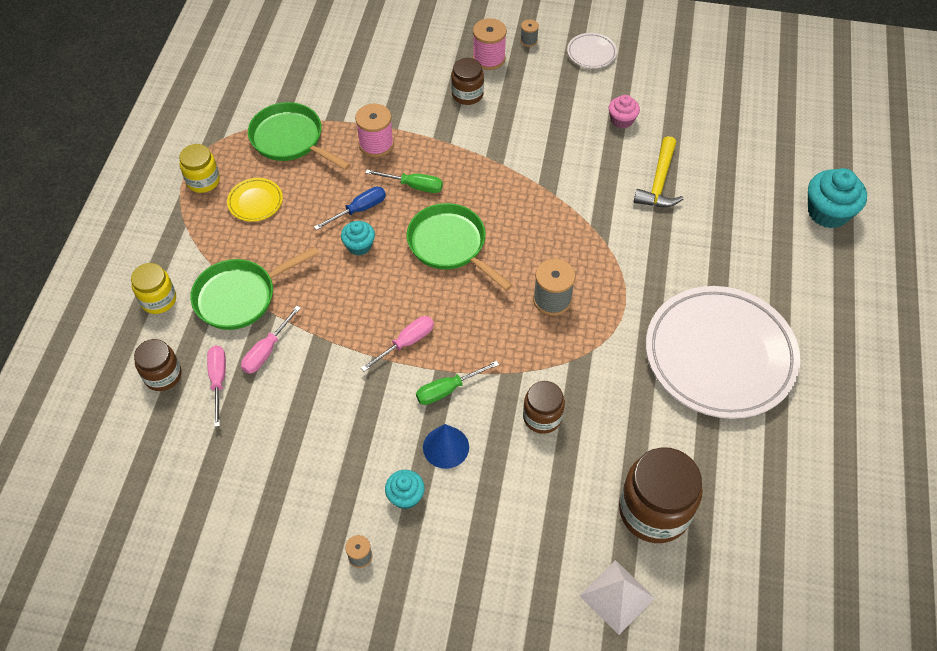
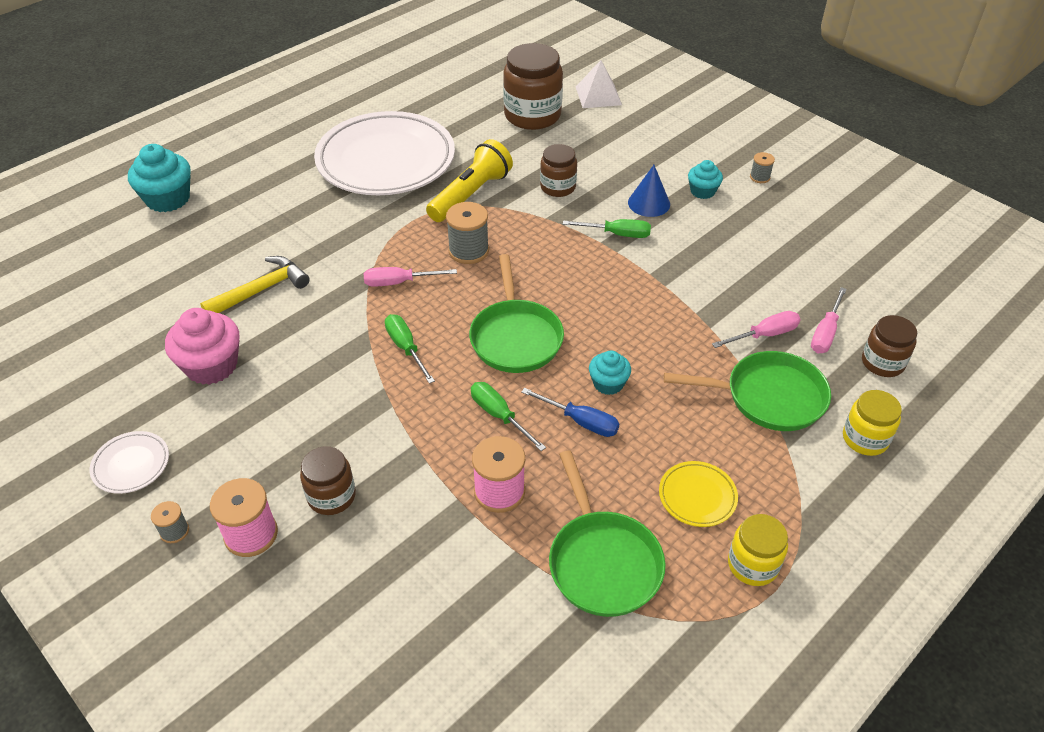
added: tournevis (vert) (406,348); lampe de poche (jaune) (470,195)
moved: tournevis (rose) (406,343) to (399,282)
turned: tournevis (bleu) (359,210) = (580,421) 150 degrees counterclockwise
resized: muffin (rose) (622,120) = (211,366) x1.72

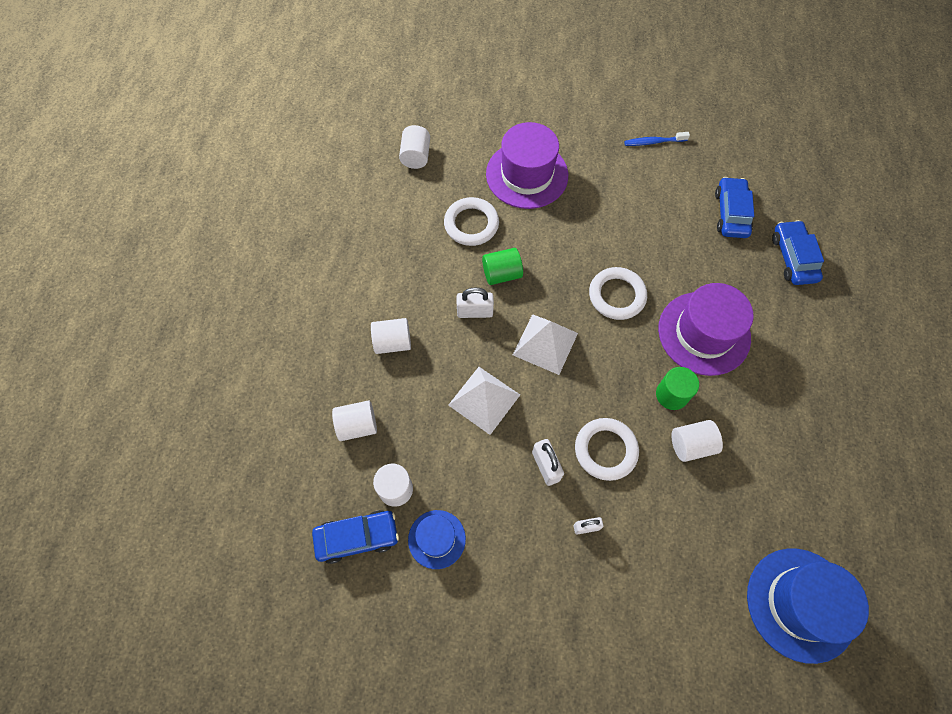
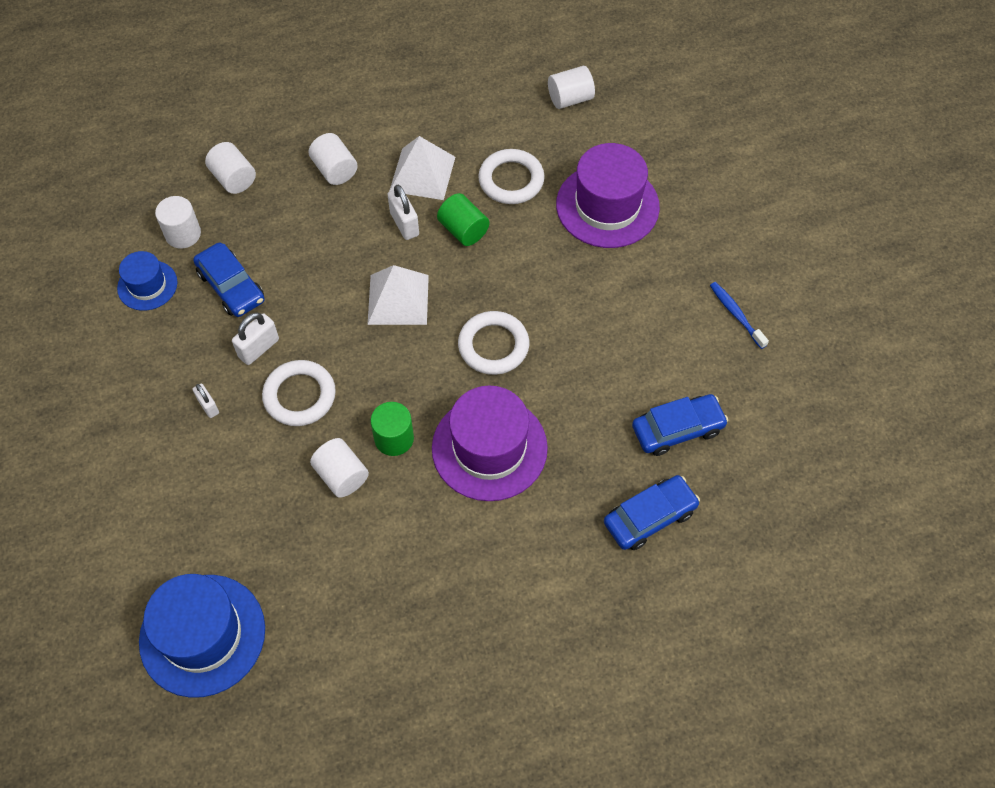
moved: voiture (bleu) (357,537) to (231,286); pyramide (blanc) (484,400) to (422,174)

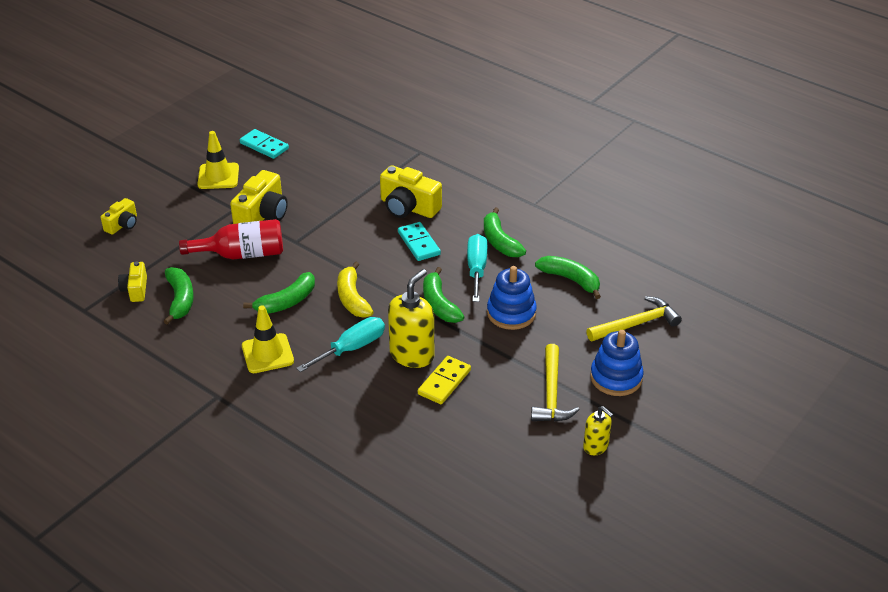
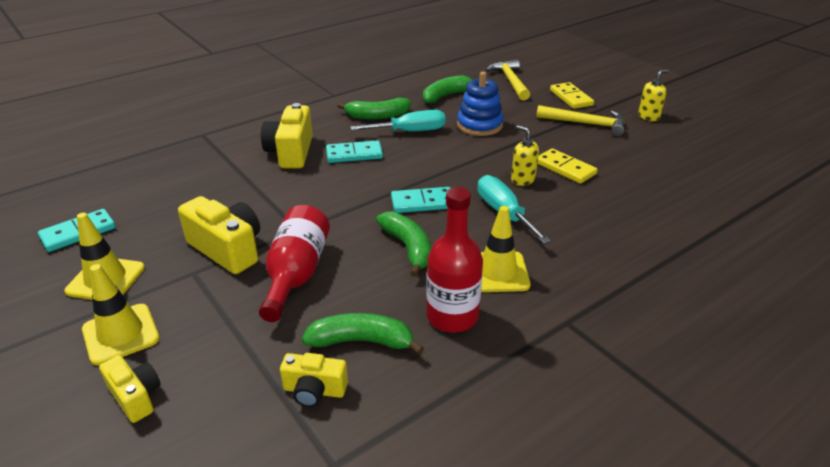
removed: banane (vert) (439,304)
added: cône de chantier (jaune) (121,334); bouteille (rouge) (452,316)
replaced: banane (jaune) (352,298) to domino (turquoise) (422,203); jouet à empiler (bleu) (616,378) to domino (jaune) (571,98)
turned: appareil photo (jaune) (408,207) = (291,152) 135 degrees clockwise; tournevis (turquoise) (476,269) = (410,132) 150 degrees clockwise
resized: distributeur de savon (jaune) (412,354) = (522,180) x0.56

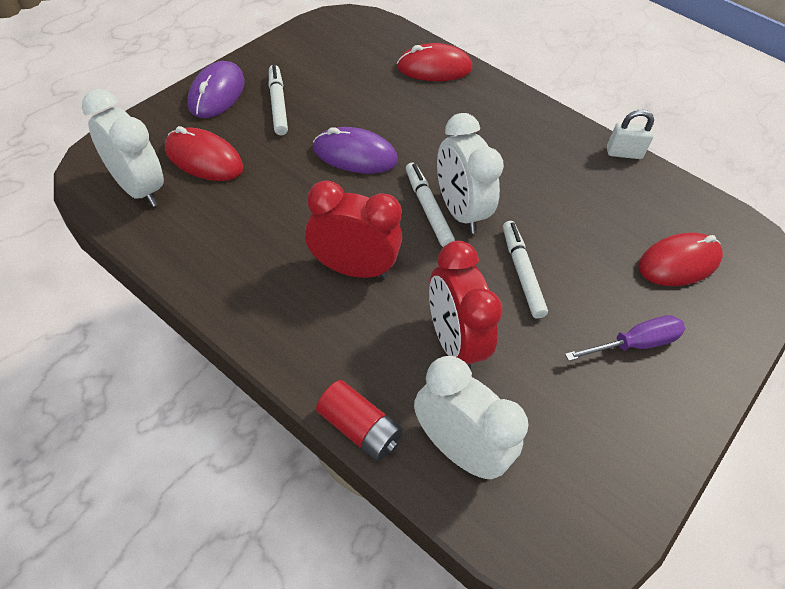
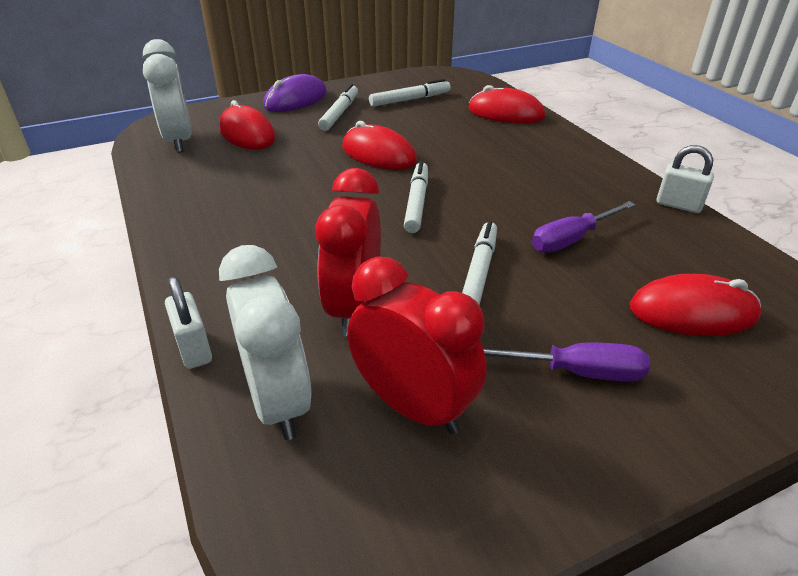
removed: réveil (blanc) (459,211)
added: feutre (blanc) (410,99); tournevis (violet) (571,239)
moved: réveil (rouge) (352,269) to (413,407)
replaced: pile (rouge) (359,429) to cadenas (blanc) (194,349)
recoloured: souris (violet) (355,155) to souris (rouge) (378,154)

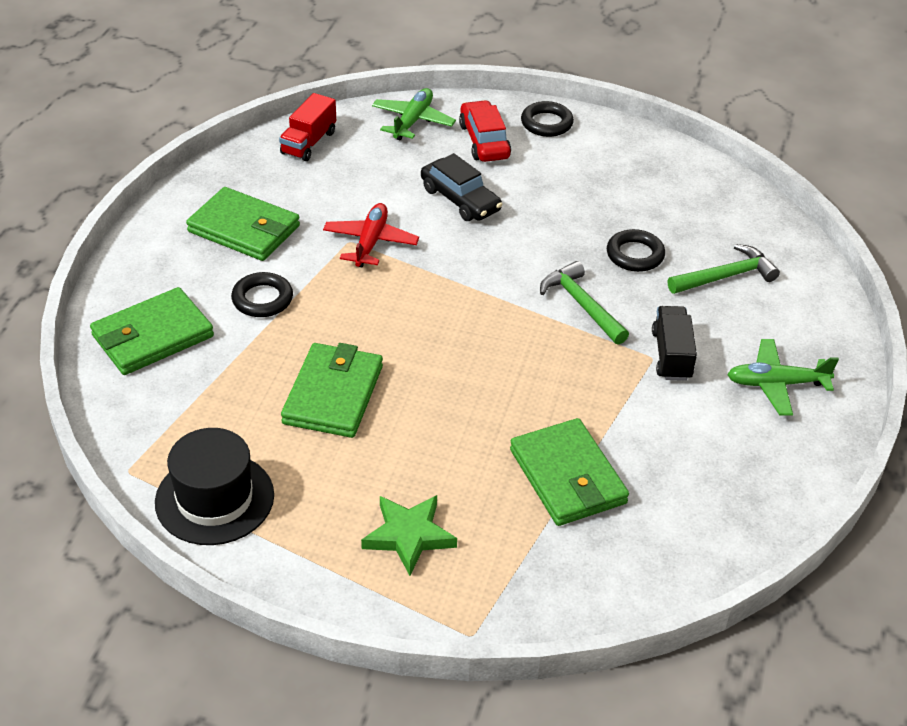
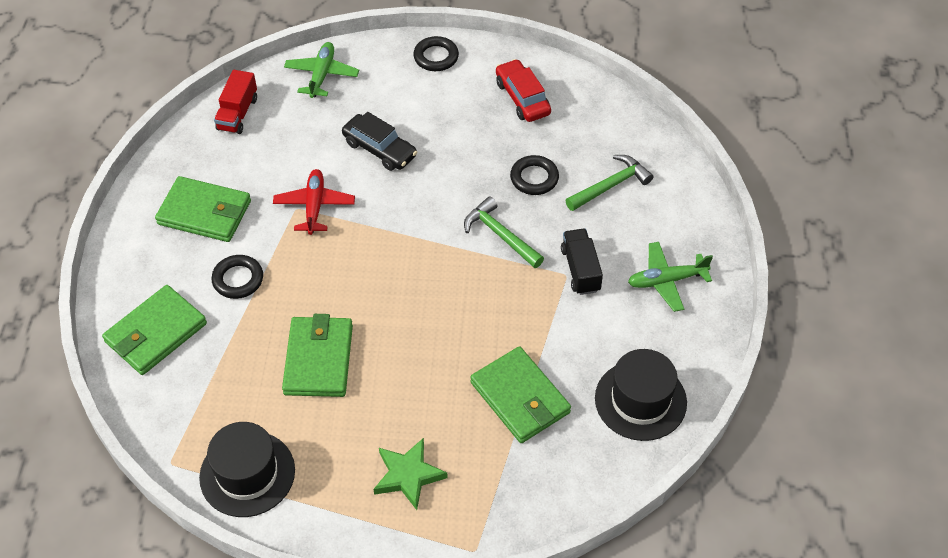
added: chapeau (noir) (640,400)
moved: voiture (rouge) (484,141) to (522,98)

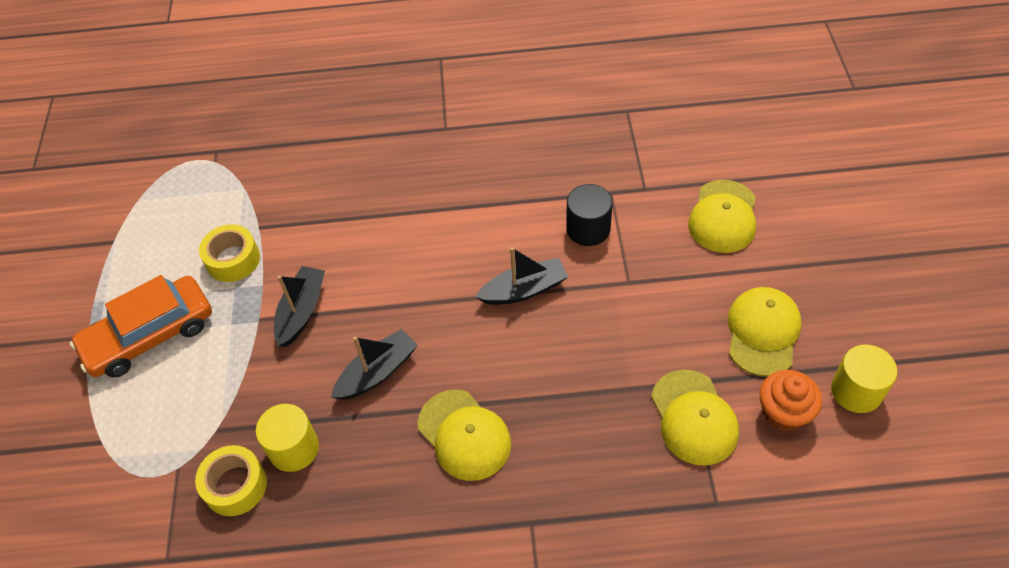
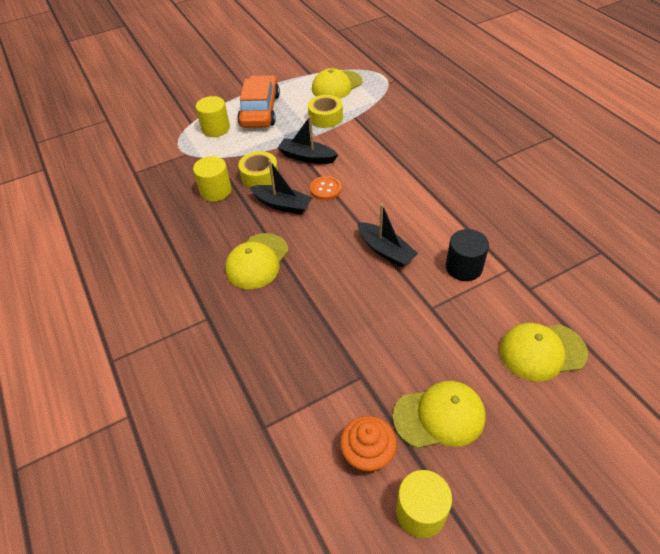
added: cylindre (jaune) (215,128); bouton (orange) (326,189)
moved: ruban adhésif (jaune) (235,485) to (259,176); casquette (jaune) (694,417) to (336,85)
turned: voiture (orange) (149,335) = (260,110) 60 degrees clockwise; bateau (noir) (302,311) = (307,157) 150 degrees counterclockwise

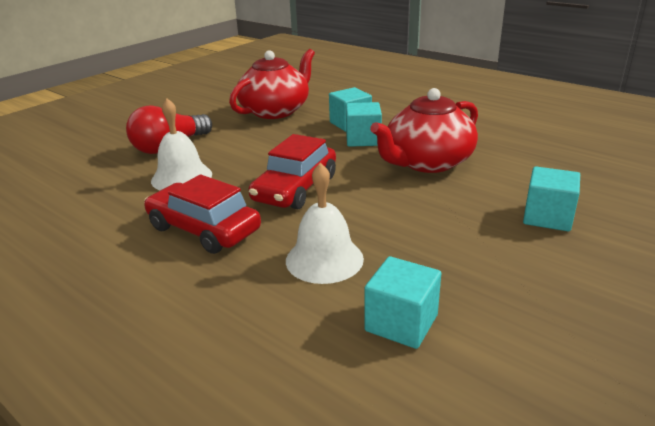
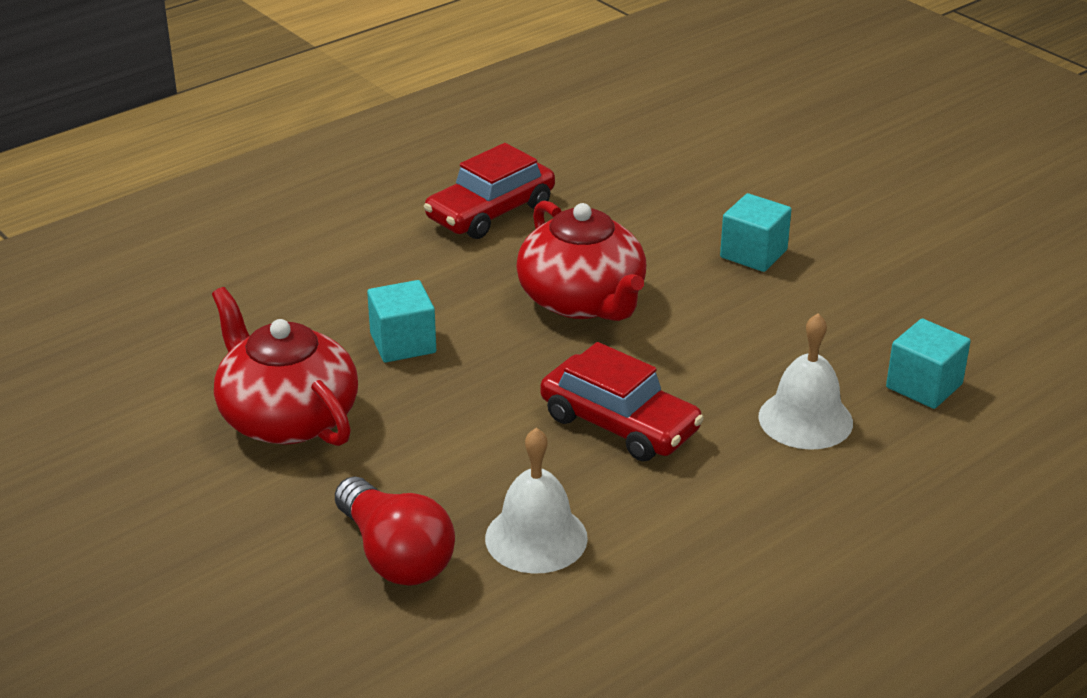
removed: cube (turquoise) (363,139)
moved: voiture (rouge) (203,229) to (490,212)

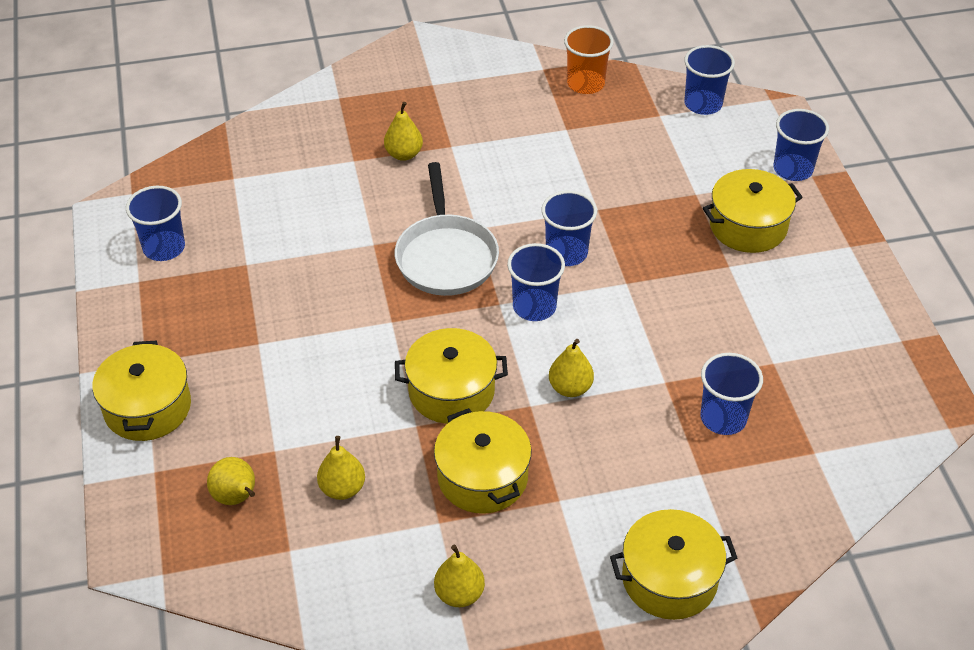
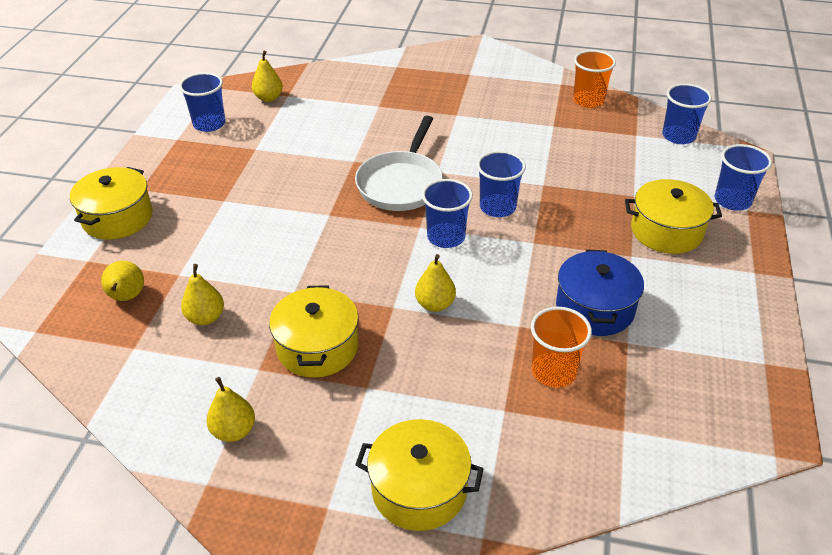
removed: marmite (jaune) (451,391)
added: marmite (bleu) (595,308)
moved: poire (jaune) (404,154) to (268,98)
recoloured: gobelet (bleu) (723,418) to gobelet (orange) (553,371)

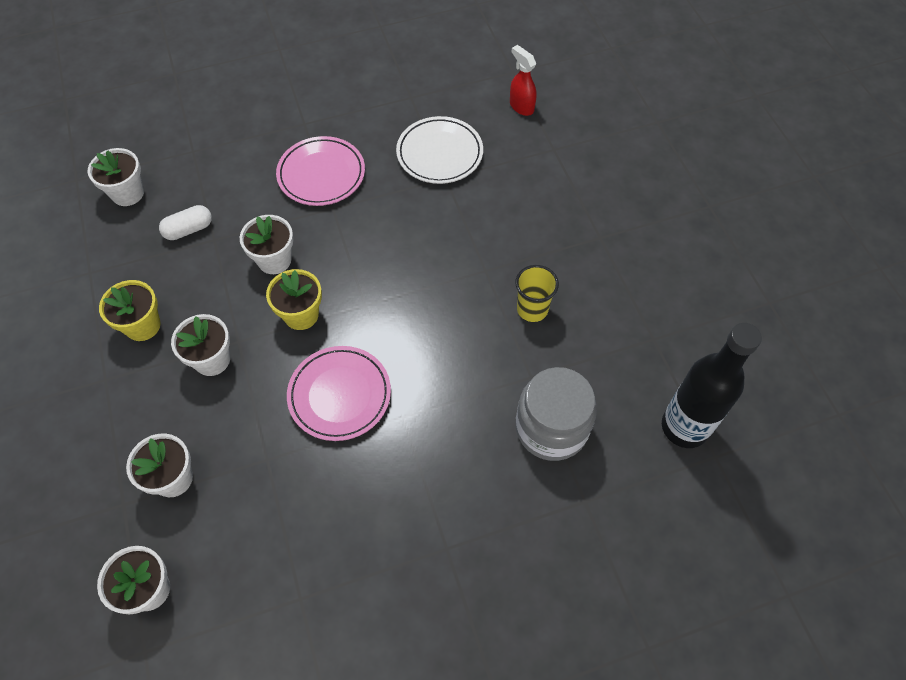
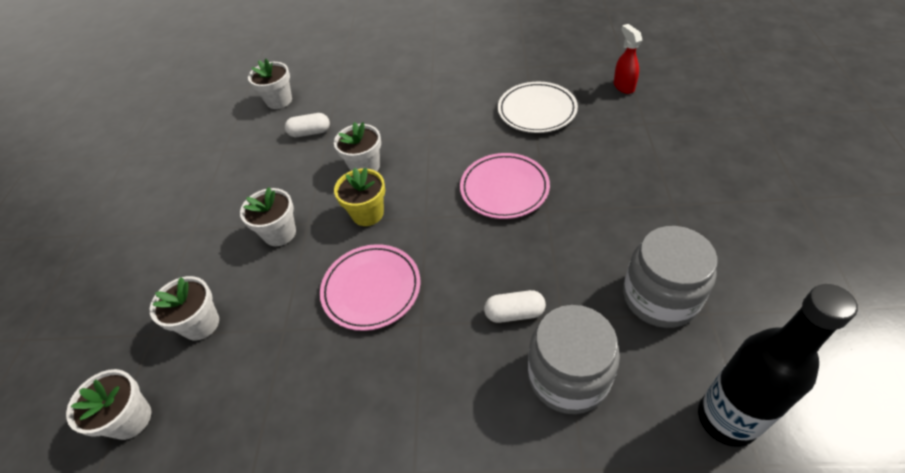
removed: pot de fleurs (jaune) (142,325); gobelet (jaune) (532,309)
added: gélule (blanc) (514,313); bocal (gris) (660,297)
moved: assiette (rose) (321,174) to (504,189)

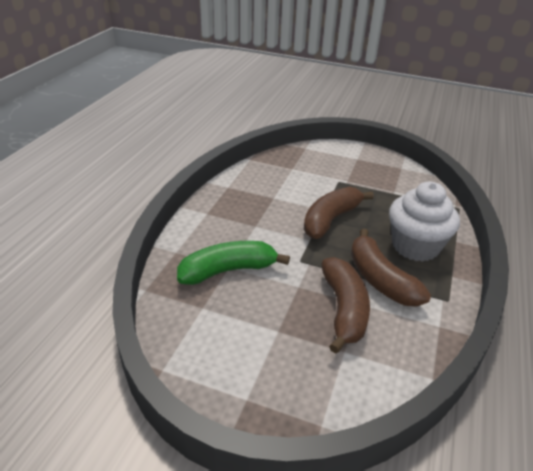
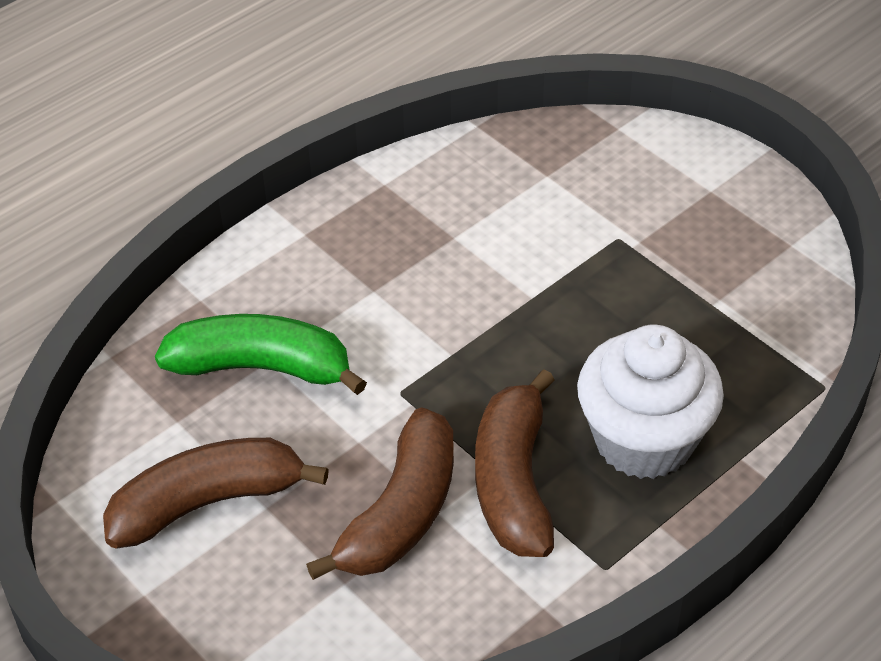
moved: banane (marron) (330,219) to (207,502)

